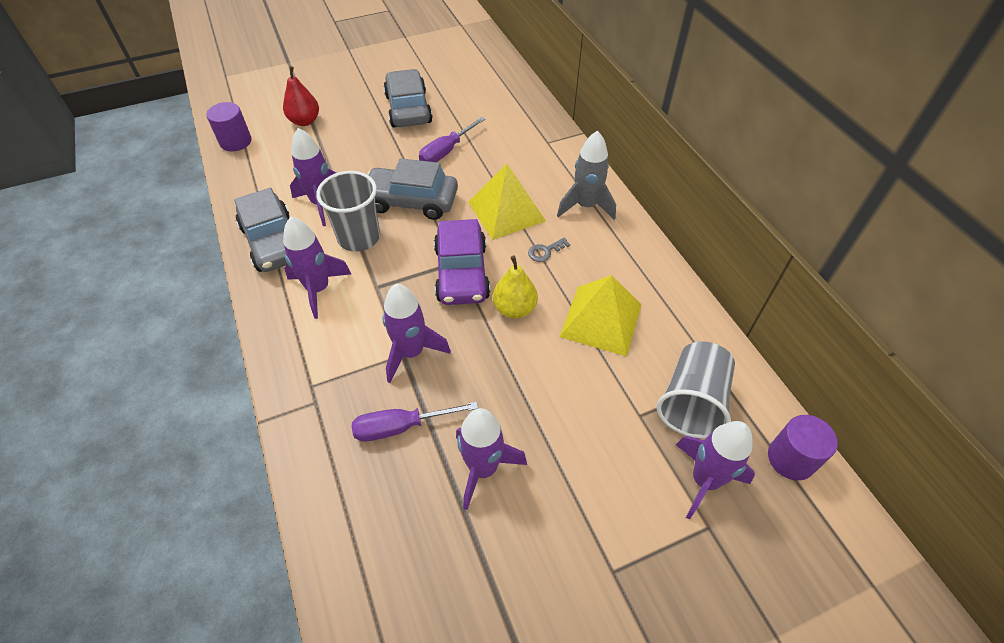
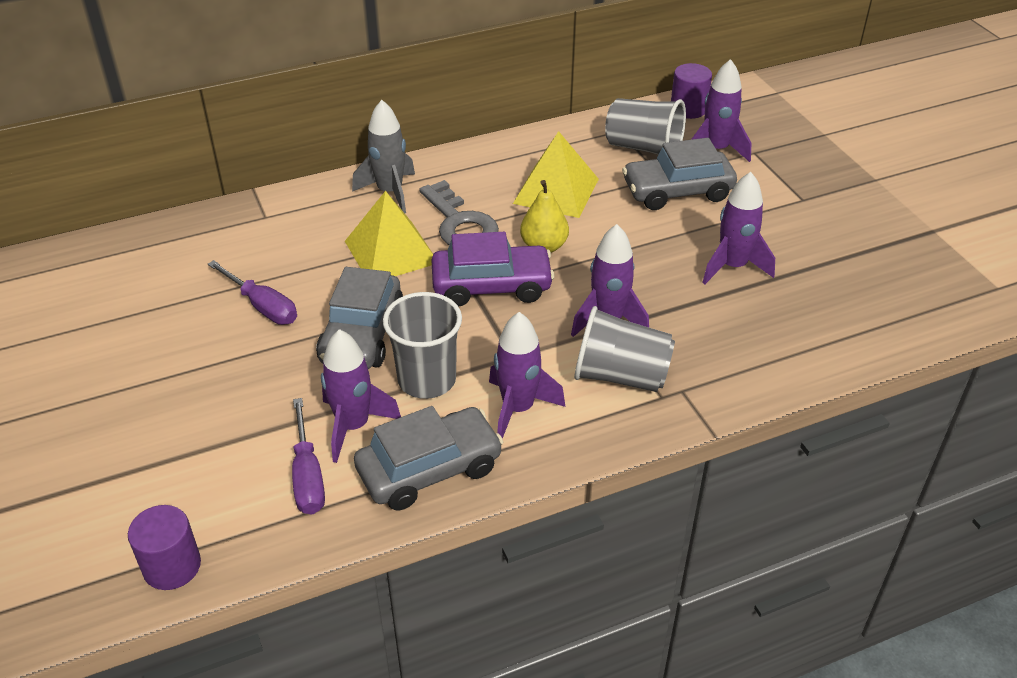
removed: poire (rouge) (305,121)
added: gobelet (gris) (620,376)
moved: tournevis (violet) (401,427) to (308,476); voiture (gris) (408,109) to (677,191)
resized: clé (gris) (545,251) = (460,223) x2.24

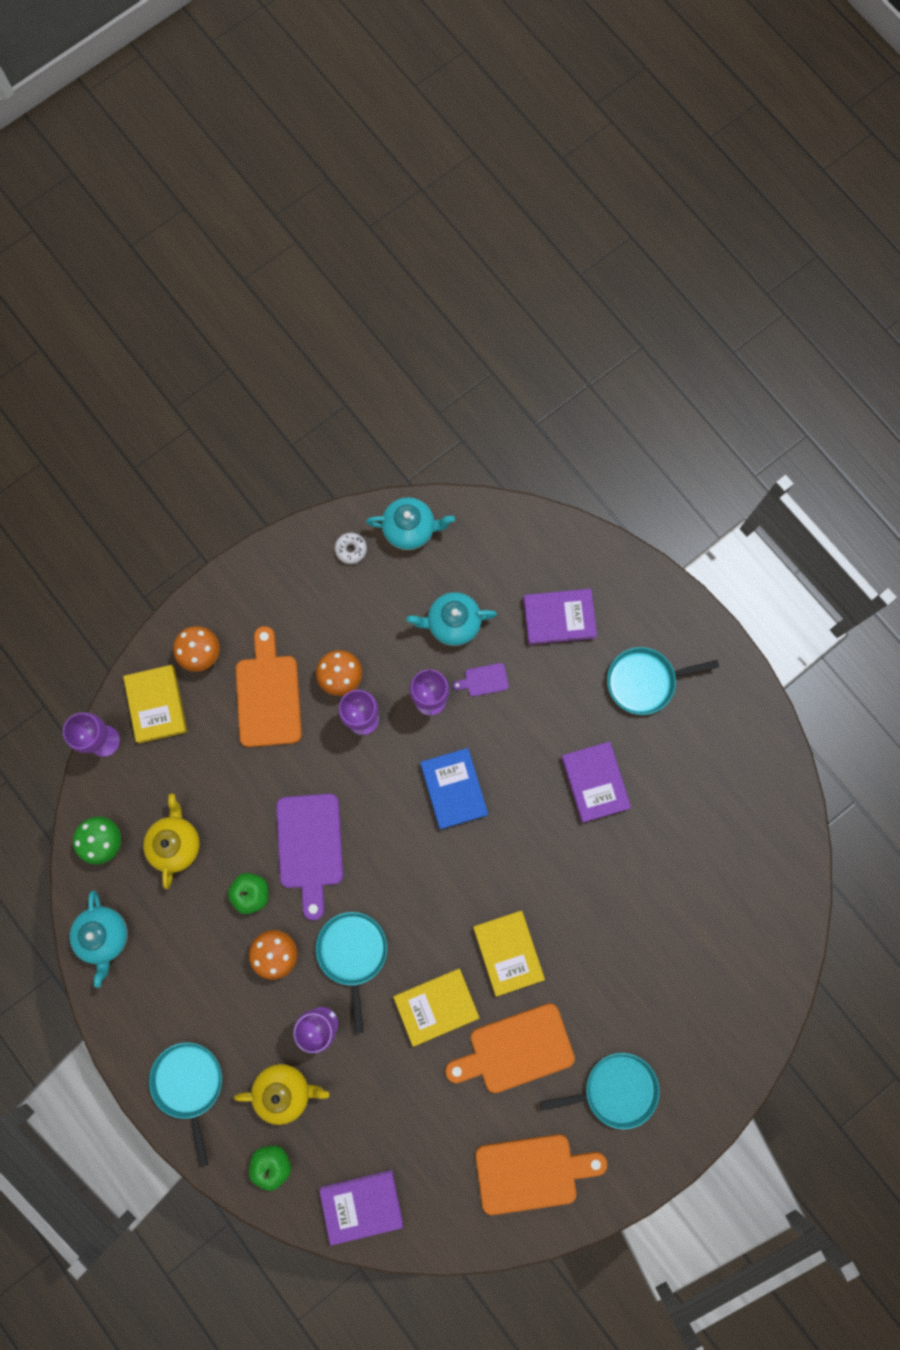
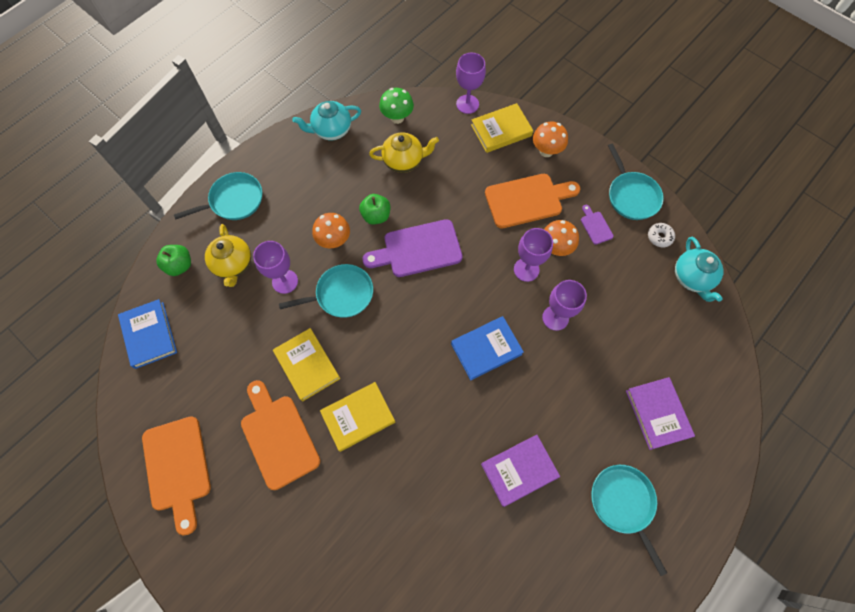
removed: théière (turquoise) (452,623)
moved: planche à découper (violet) (483,680) to (595,226); poêle (turquoise) (616,1089) to (631,196)
recoloured: livre (violet) (361,1205) to livre (bleu) (149,335)

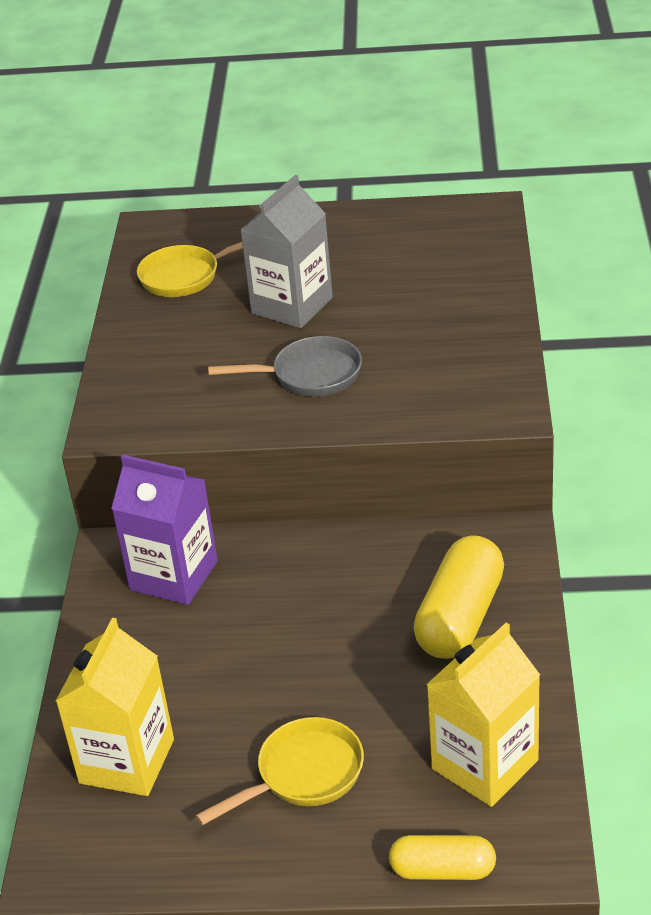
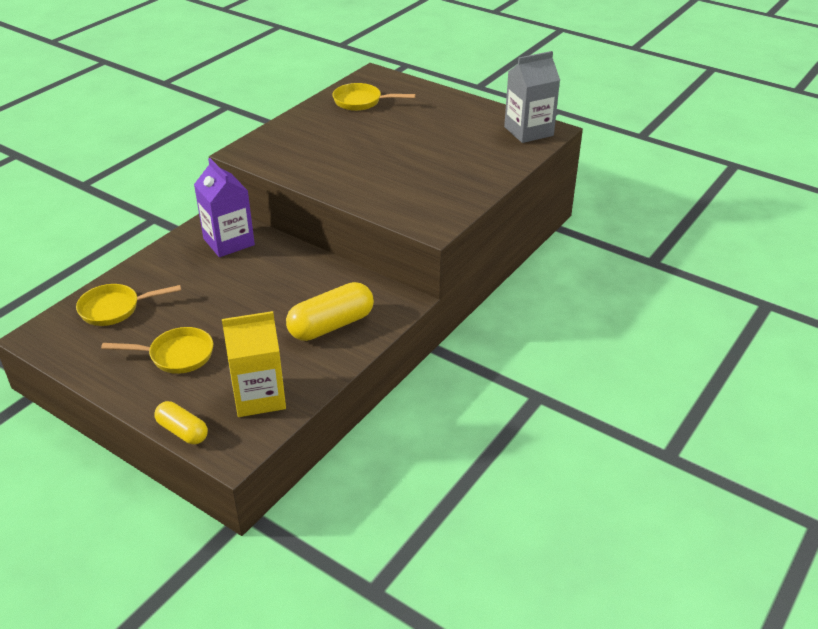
removed: poêle (gris) (310,375)
moved: brique de lait (gris) (292,306) to (528,131)
replaced: brique de lait (jaune) (127,761) to poêle (jaune) (115,309)

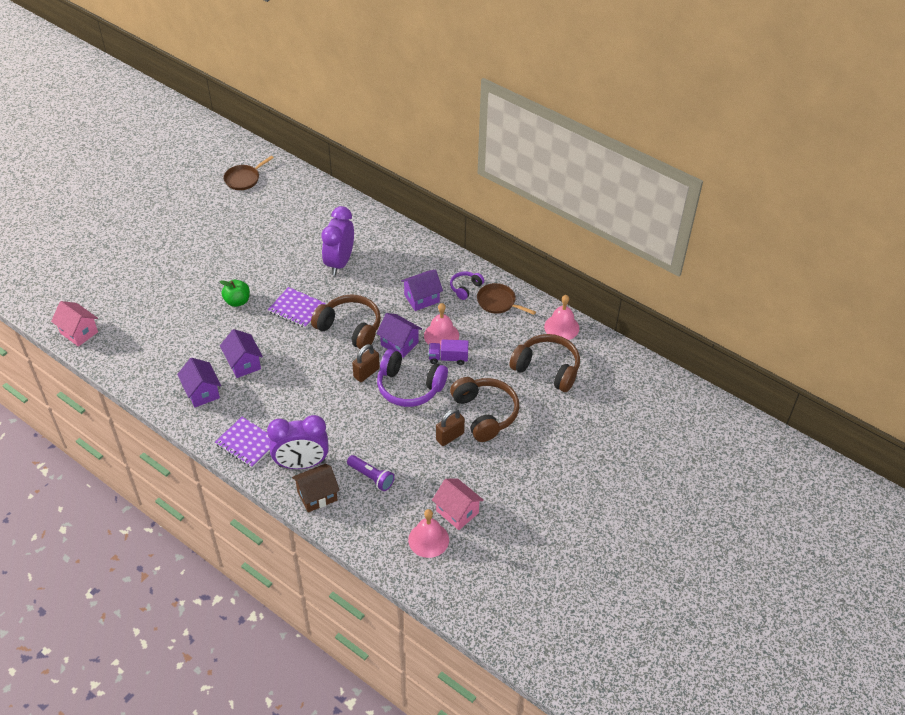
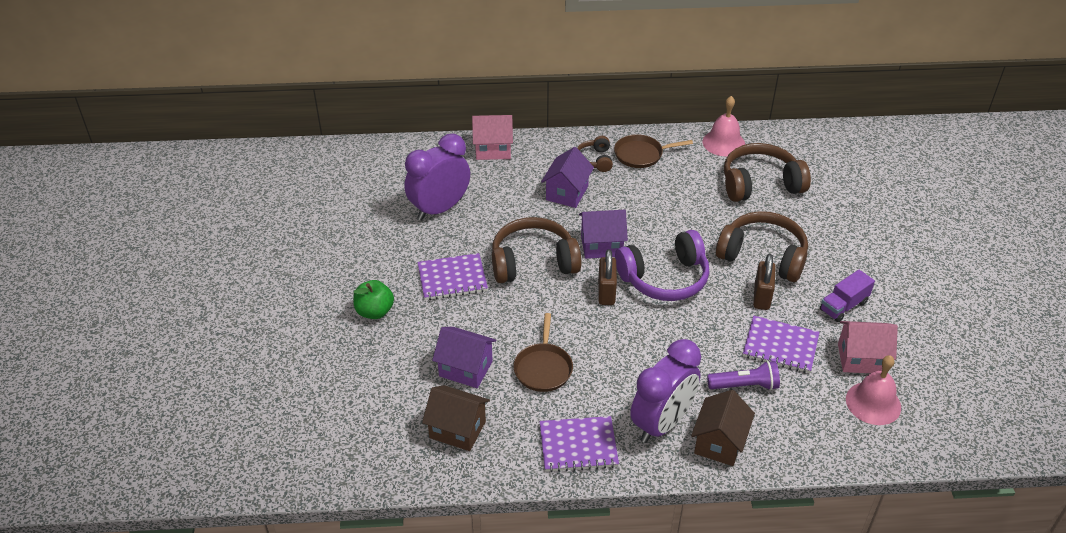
removed: cloche (rose) (441,335)
added: carnet (violet) (780,346)
moved: maison (rose) (79,332) to (493,150); poêle (marron) (243,179) to (543,368); camion (violet) (448,358) to (843,306)
recoloured: maison (violet) (202,392) to maison (marron) (457,429); casque audio (violet) (465,288) to casque audio (marron) (595,160)
turned: réveil (violet) (339,263) = (439,209) 75 degrees clockwise

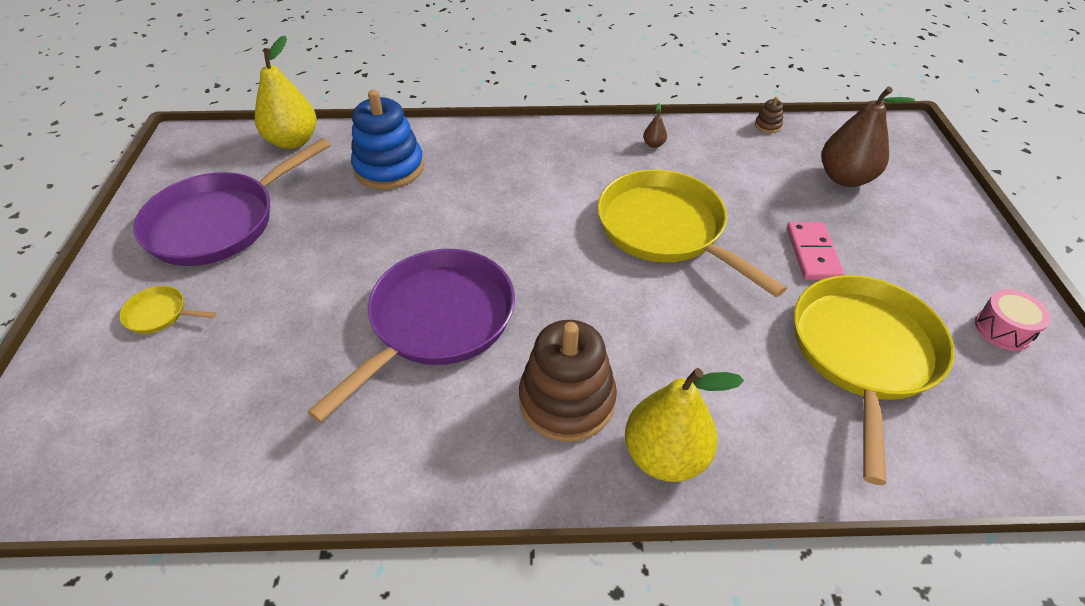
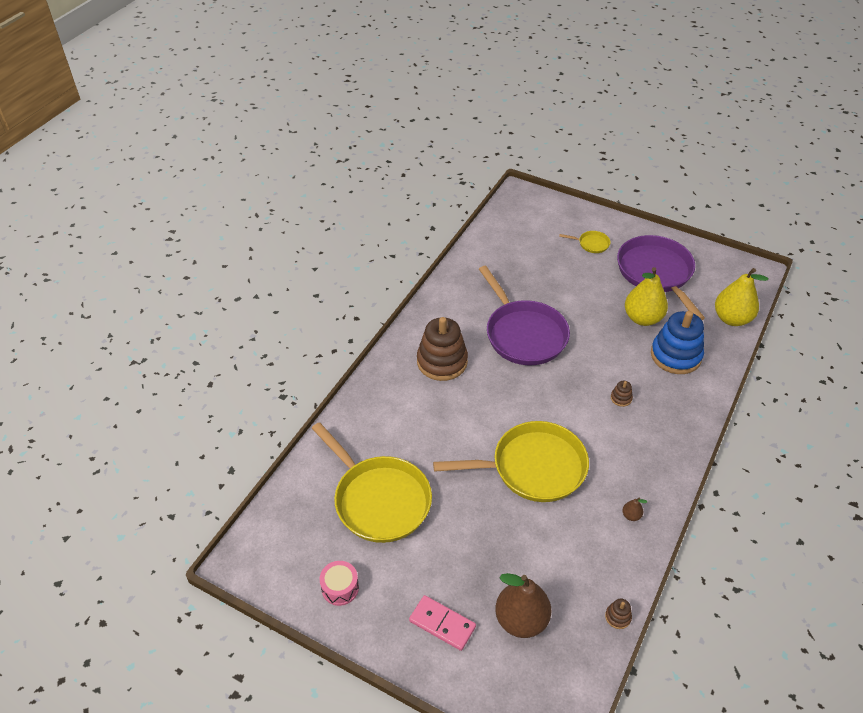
added: jouet à empiler (marron) (621,398)
moved: domino (rose) (812,253) to (442,624); poire (jaune) (665,455) to (642,318)
turned: poêle (jaune) (160,314) = (591,244) 60 degrees clockwise

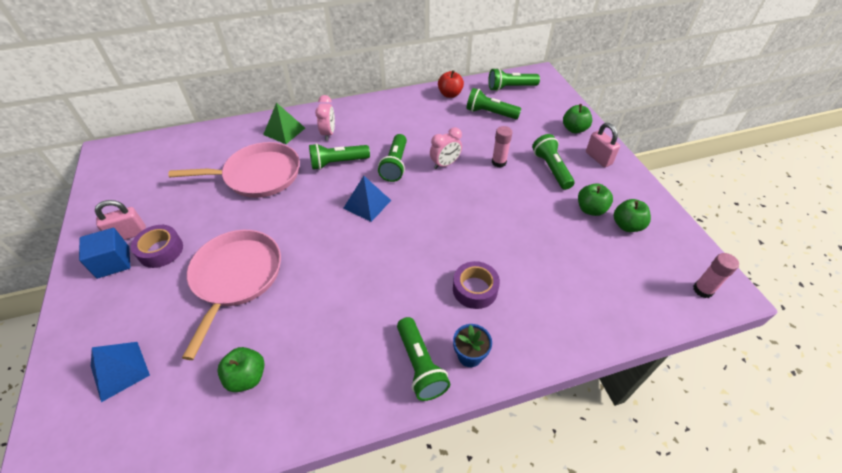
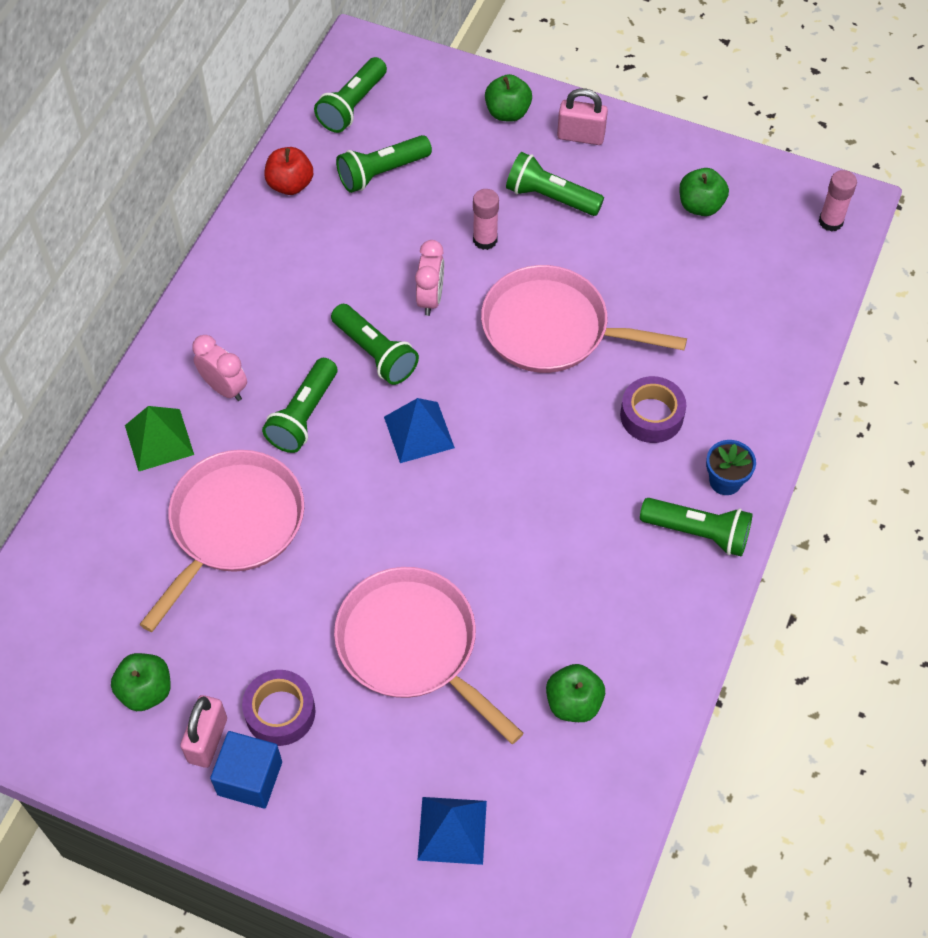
added: poêle (rose) (551,328)
moved: pomme (vert) (590,209) to (146,691)

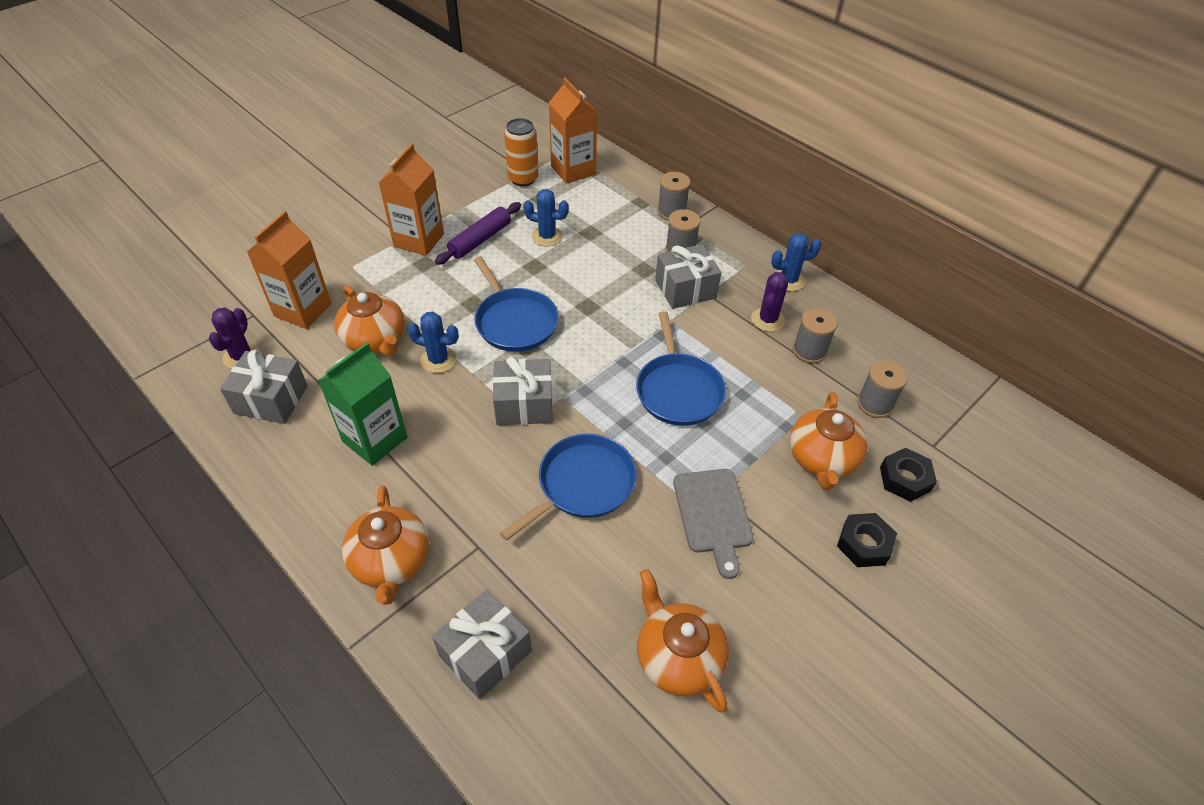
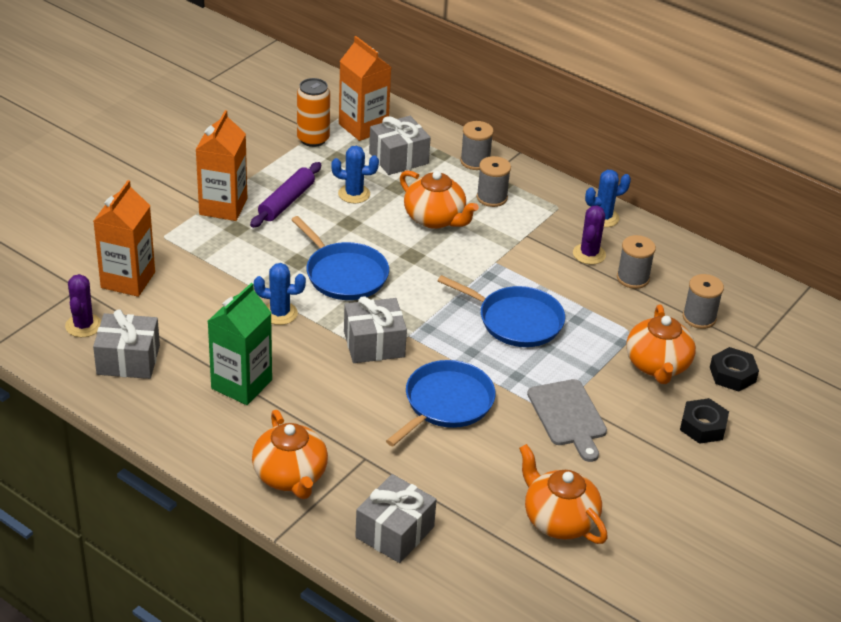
moved: cadeau (gris) (685,289) to (398,158); théière (orange) (375,340) to (435,219)
turned: poêle (bleu) (678,390) = (516,320) 45 degrees counterclockwise

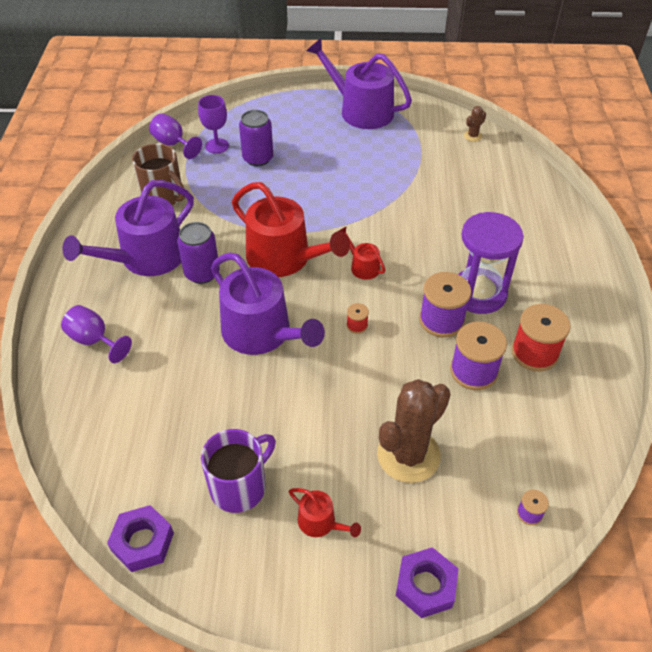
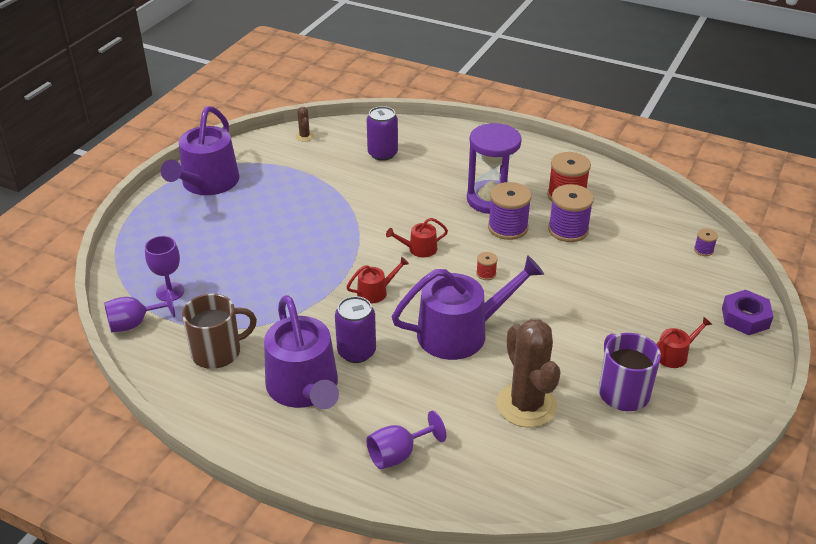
removed: écrou (violet) (142,542)
moved: canette (violet) (258,158) to (382,153); cactus (marron) (408,455) to (526,405)
turned: arrosoir (violet) (361,110) = (207,183) 45 degrees counterclockwise
resized: arrosoir (rouge) (284,258) = (376,292) x0.45

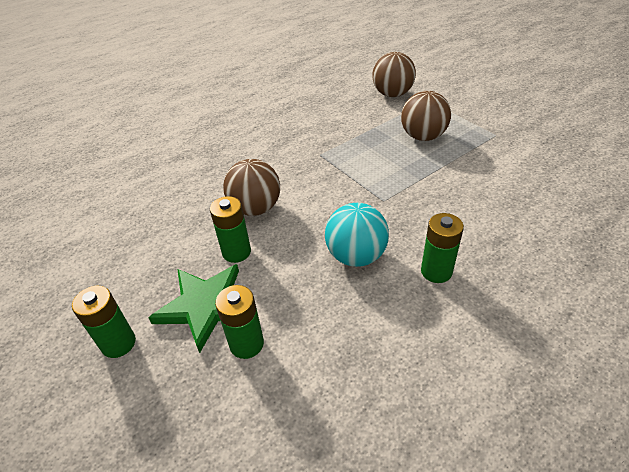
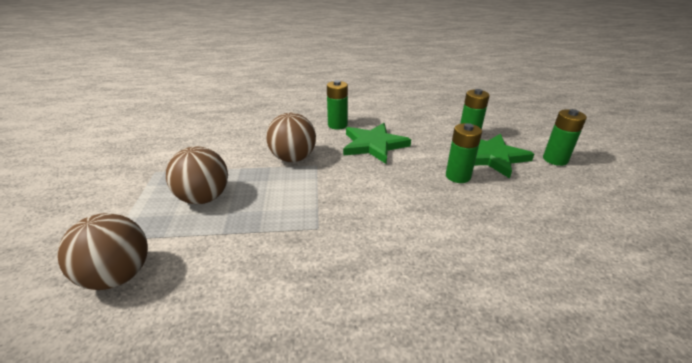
moved: balle (marron) (255,208) to (293,158)
replaced: balle (turquoise) (356,256) to étoile (vert) (373,145)

